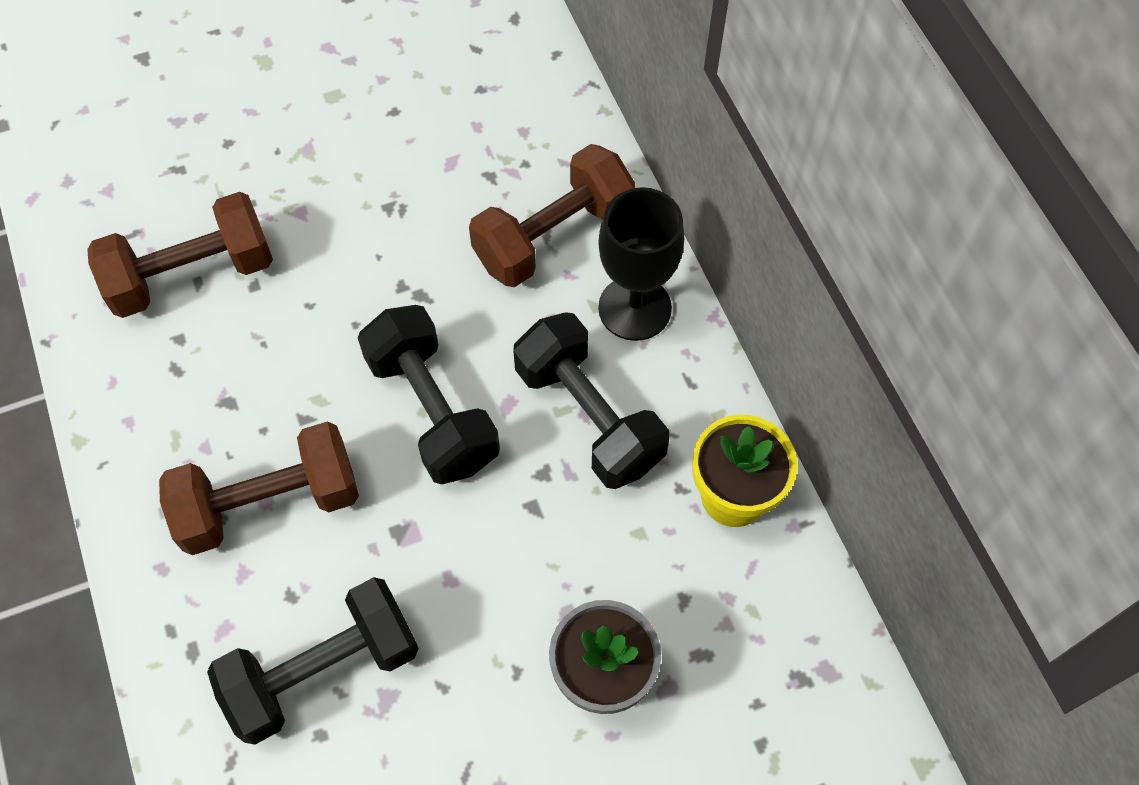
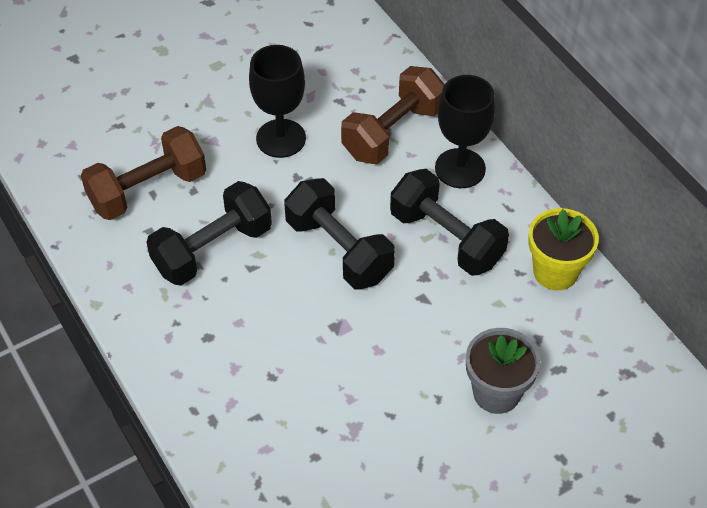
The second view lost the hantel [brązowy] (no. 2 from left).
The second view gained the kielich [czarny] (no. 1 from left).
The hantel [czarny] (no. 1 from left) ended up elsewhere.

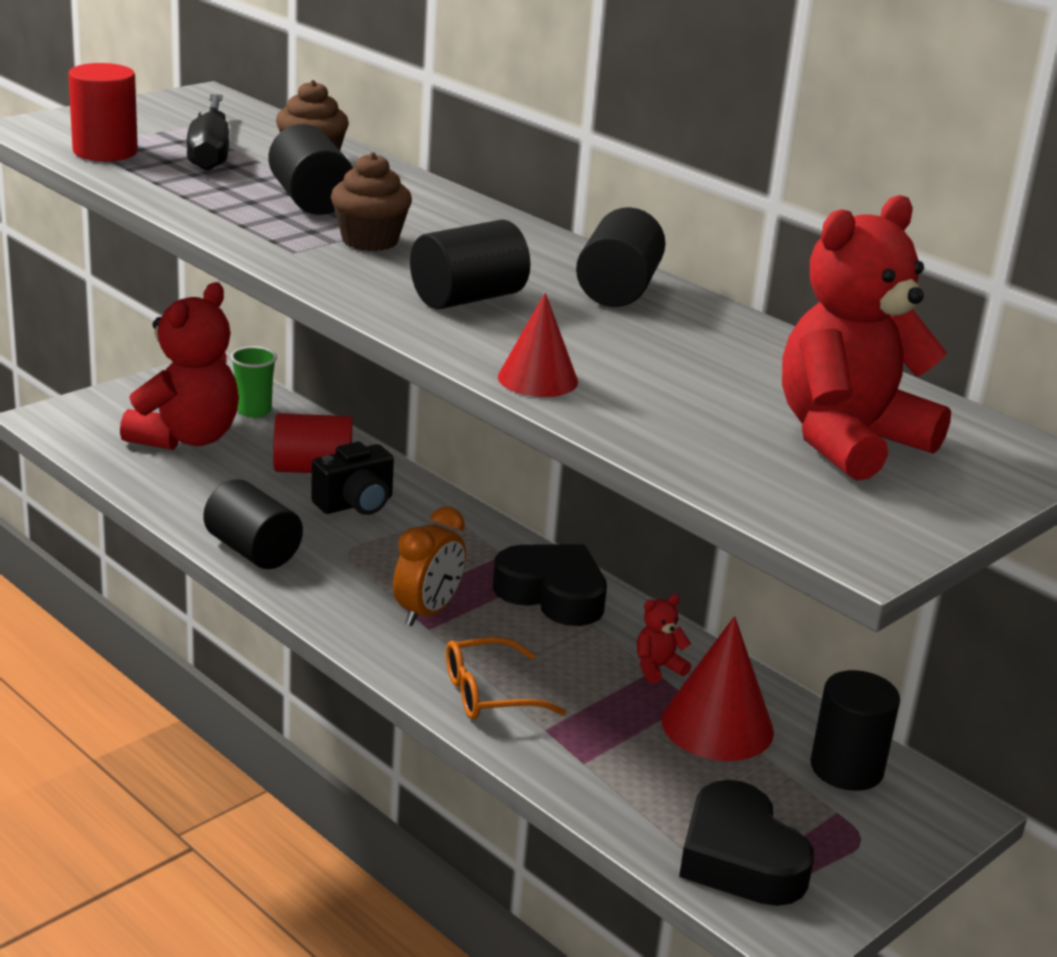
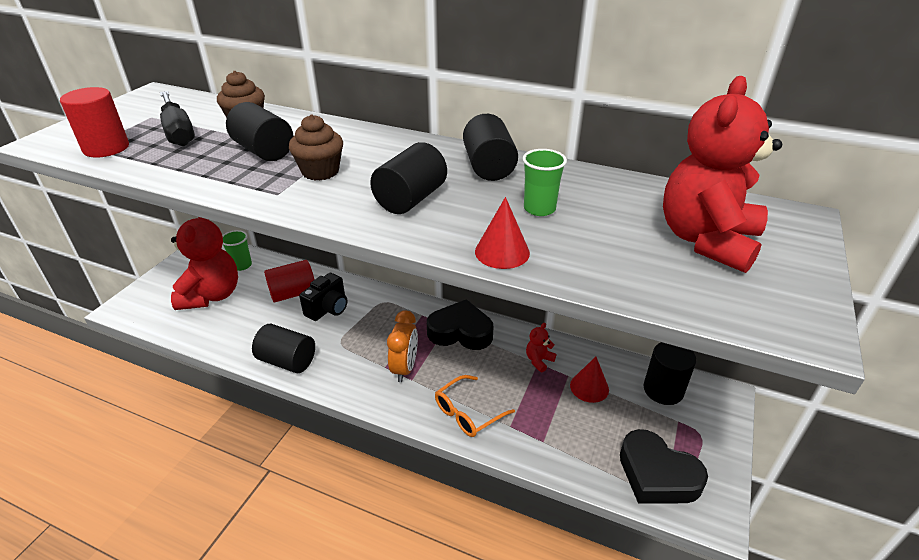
The second view gained the szklanka [zielony] (no. 2 from left).
The size of the stożek [czerwony] (no. 2 from left) changed by a factor of 0.63.

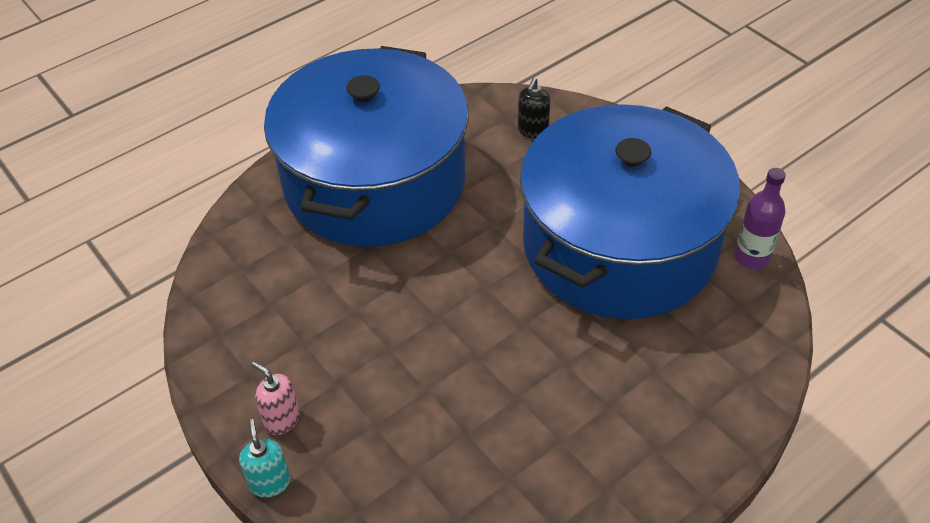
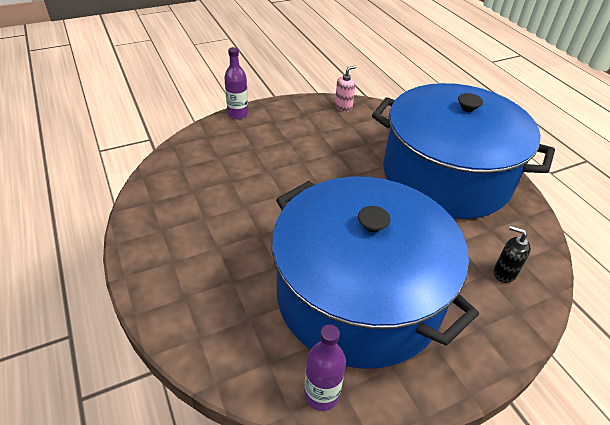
The dozownik mydła [różowy] ended up elsewhere.
Where the dozownik mydła [turkusowy] stood, the butelka [fioletowy] (no. 1 from left) came to stand.

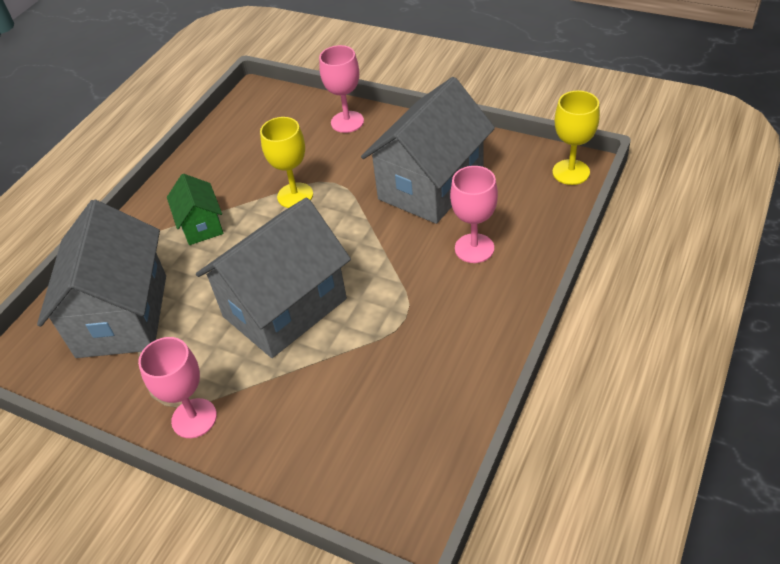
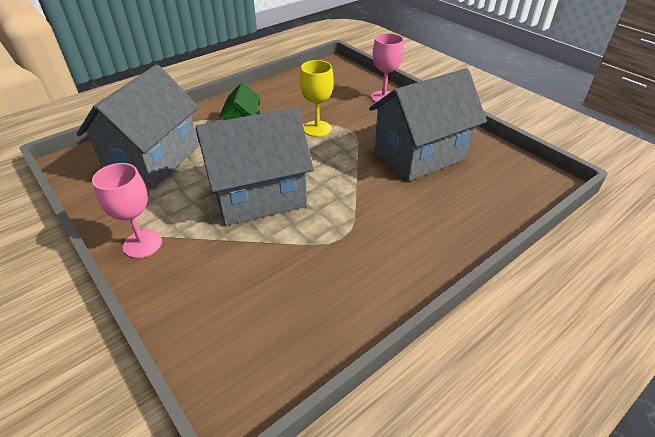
The second view lost the kielich [różowy] (no. 3 from left).
The second view lost the kielich [żółty] (no. 2 from left).

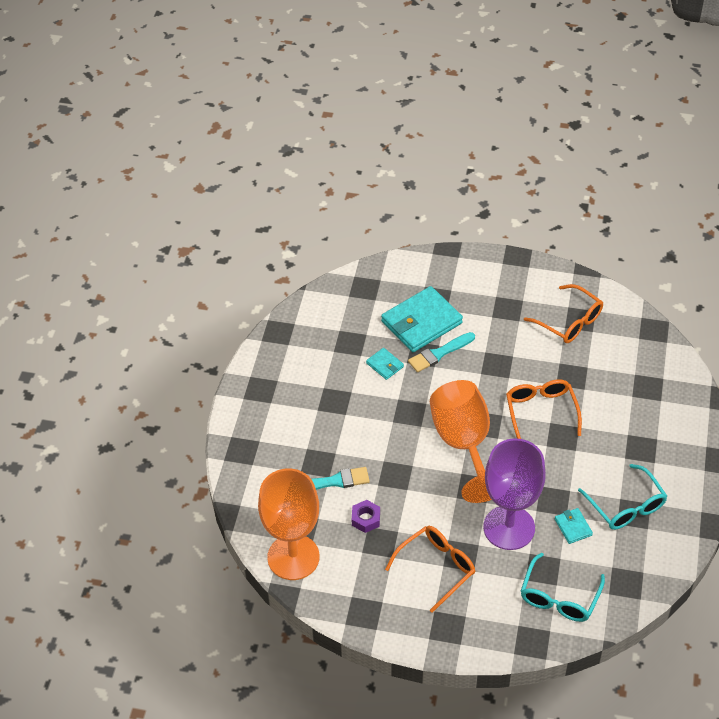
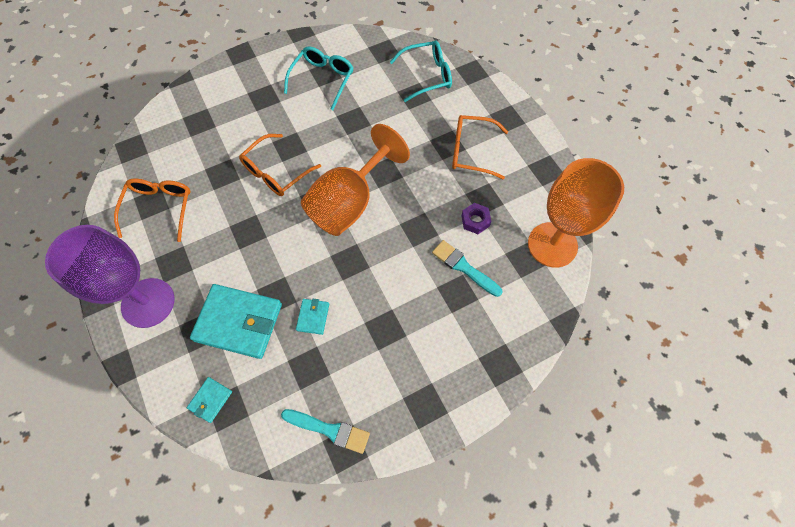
The pędzel [turkusowy] (no. 2 from left in the first image) ended up elsewhere.
The kielich [fioletowy] ended up elsewhere.
The portfel [turkusowy] (no. 3 from left in the first image) ended up elsewhere.

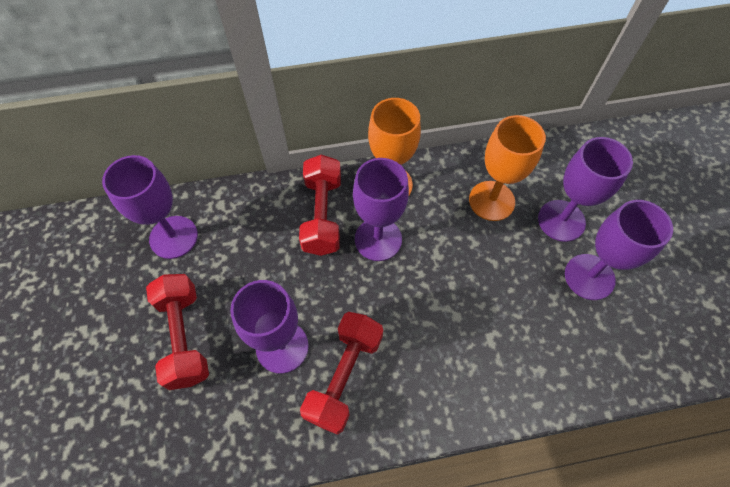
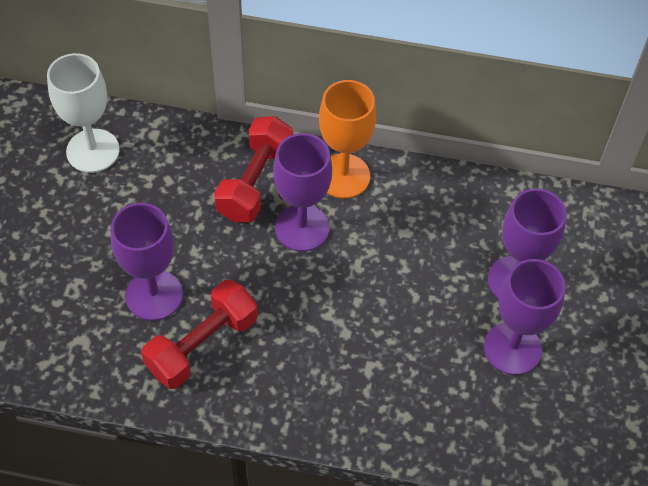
The second view lost the hantel [czerwony] (no. 1 from left).
The second view lost the kielich [pomarańczowy] (no. 2 from left).
What was the kielich [fioletowy] (no. 1 from left) turned into the kielich [biały].

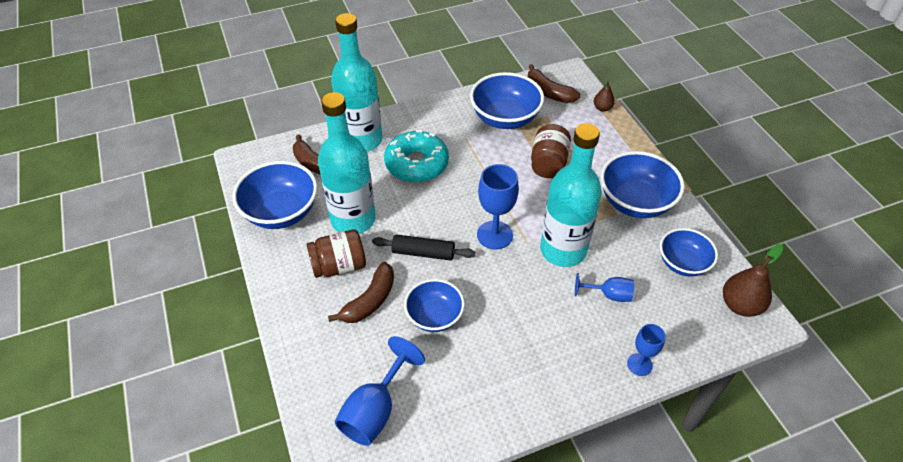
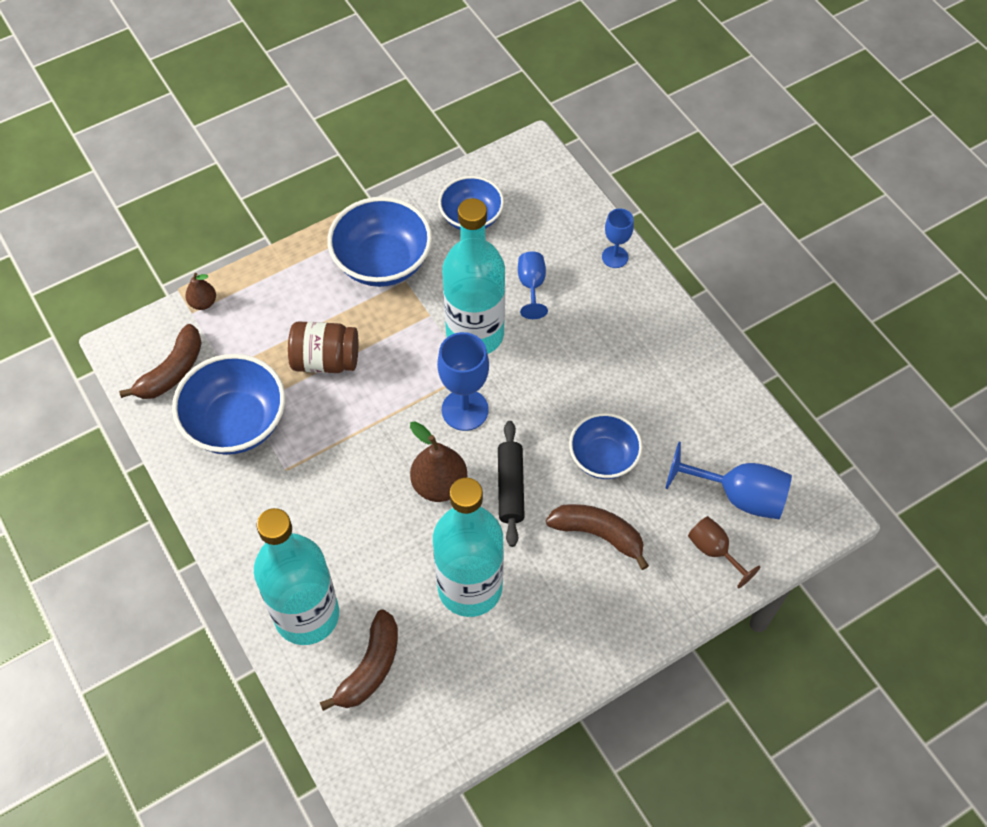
The second view lost the miska [niebieski] (no. 1 from left).
The second view lost the słoik [brązowy] (no. 1 from left).
The second view lost the donut [turkusowy].
The second view gained the kielich [brązowy].
The gruszka [brązowy] (no. 2 from left) ended up elsewhere.

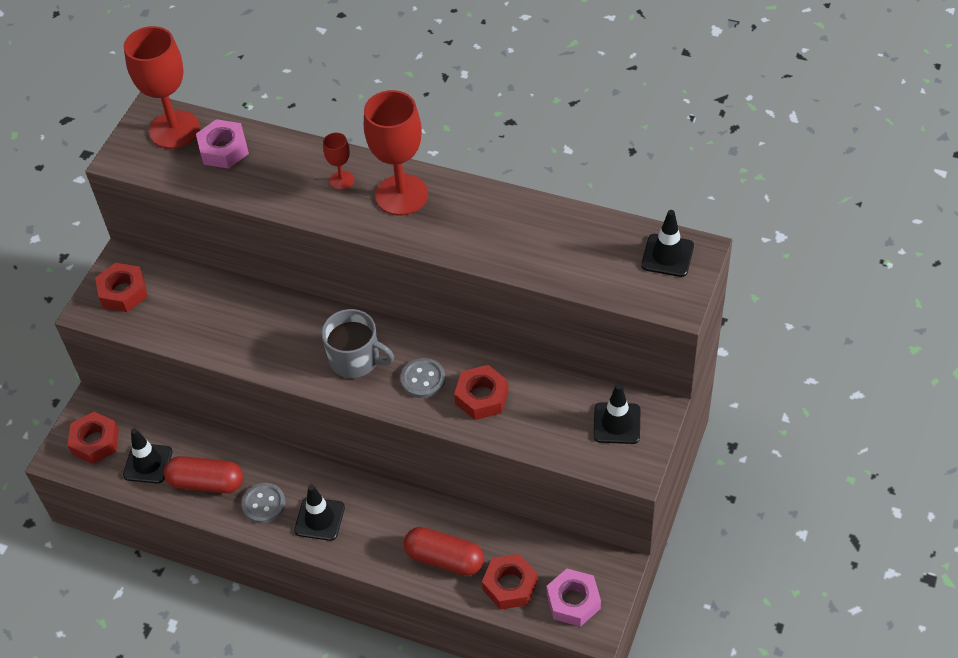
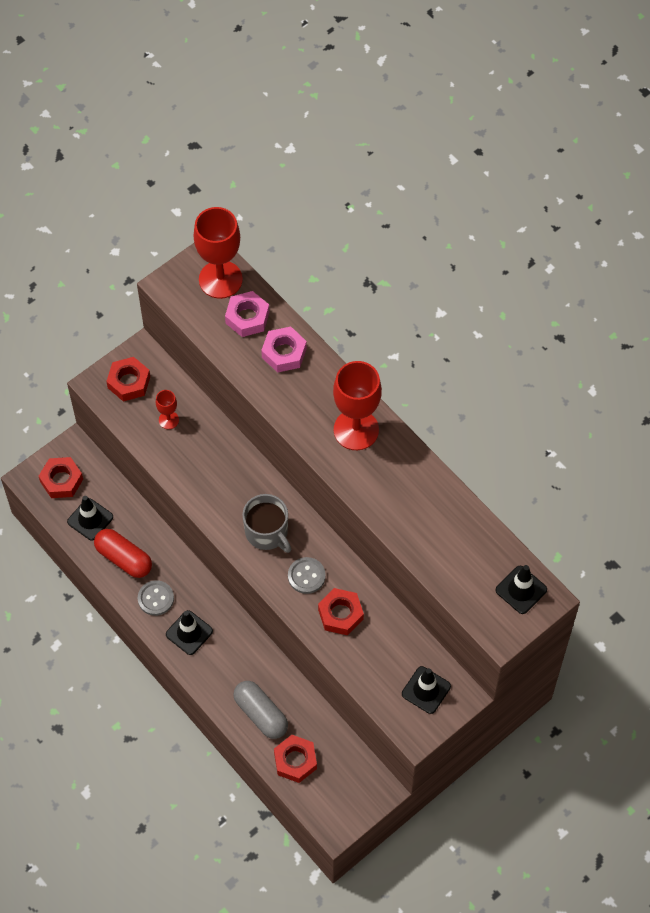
The kielich [czerwony] (no. 2 from left in the first image) ended up elsewhere.
The nakrętka [różowy] (no. 2 from left) ended up elsewhere.
What was the kapsułka [czerwony] (no. 2 from left) turned into the kapsułka [szary].

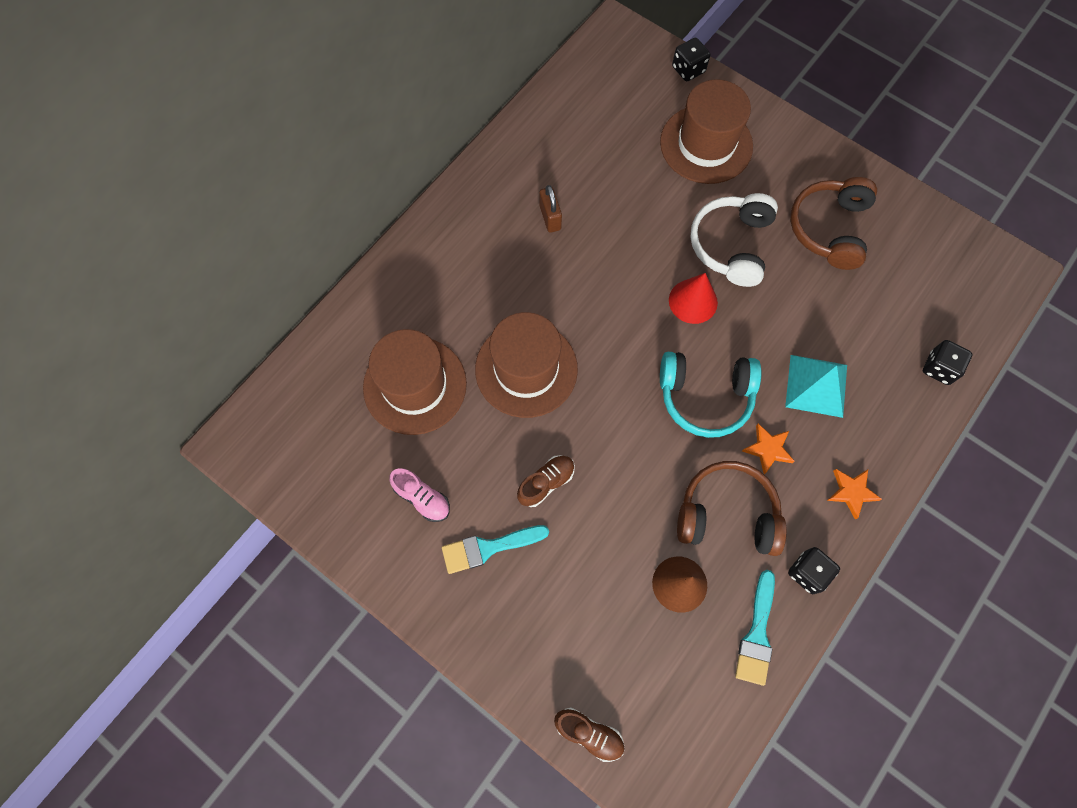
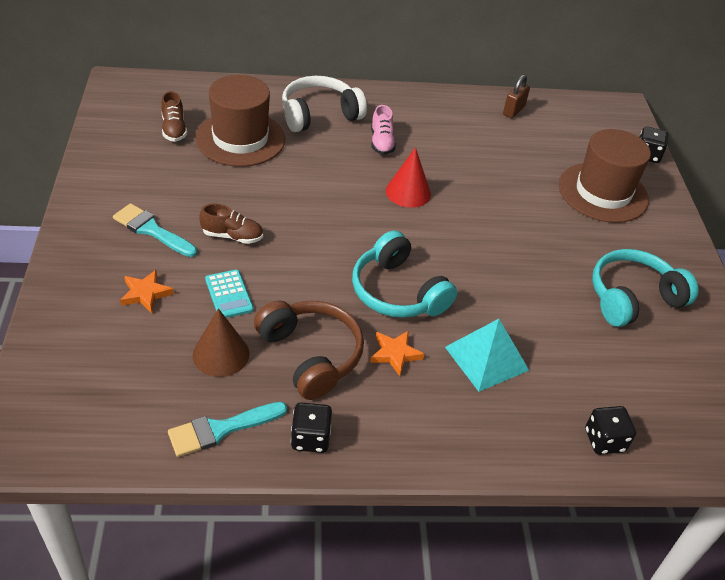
The second view lost the kapelusz [brązowy] (no. 2 from left).
The second view gained the kalkulator [turkusowy].
The but [różowy] ended up elsewhere.
The kłódka [brązowy] ended up elsewhere.
The but [brązowy] (no. 2 from left in the first image) ended up elsewhere.
The stożek [czerwony] ended up elsewhere.
The słuchawki [biały] ended up elsewhere.
The gwiazda [pomarańczowy] (no. 2 from left in the first image) ended up elsewhere.
What was the słuchawki [brązowy] (no. 2 from left) turned into the słuchawki [turkusowy] (no. 2 from left).

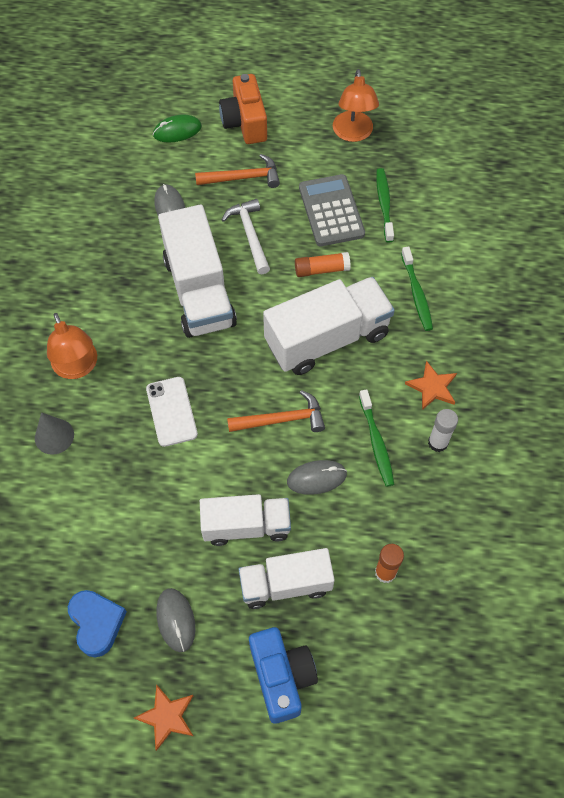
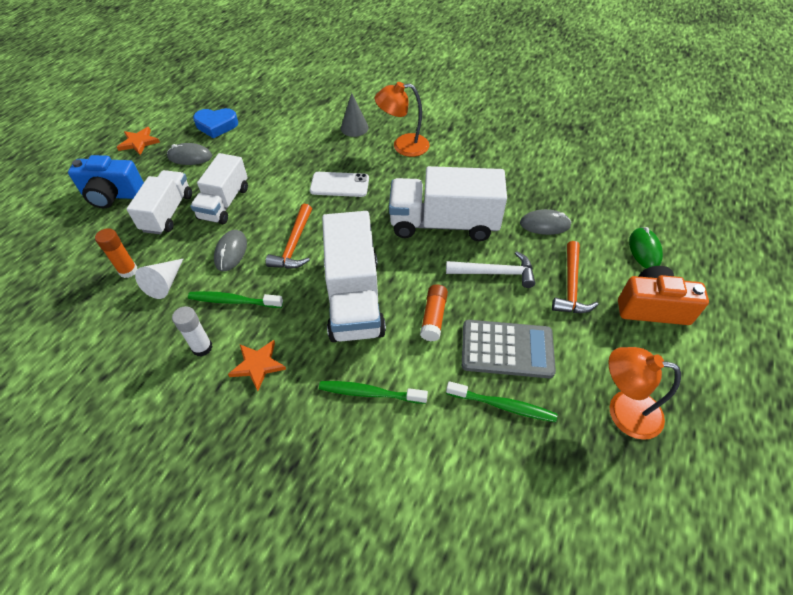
The second view gained the stożek [biały].

